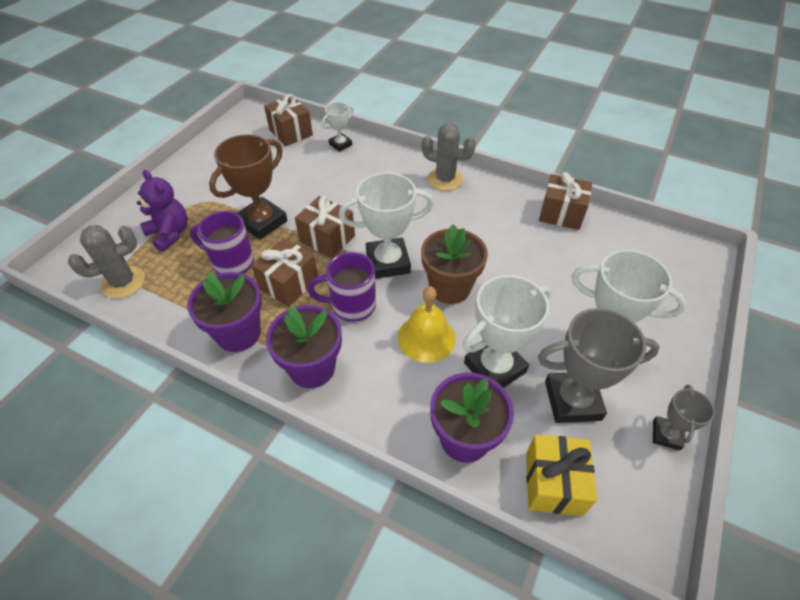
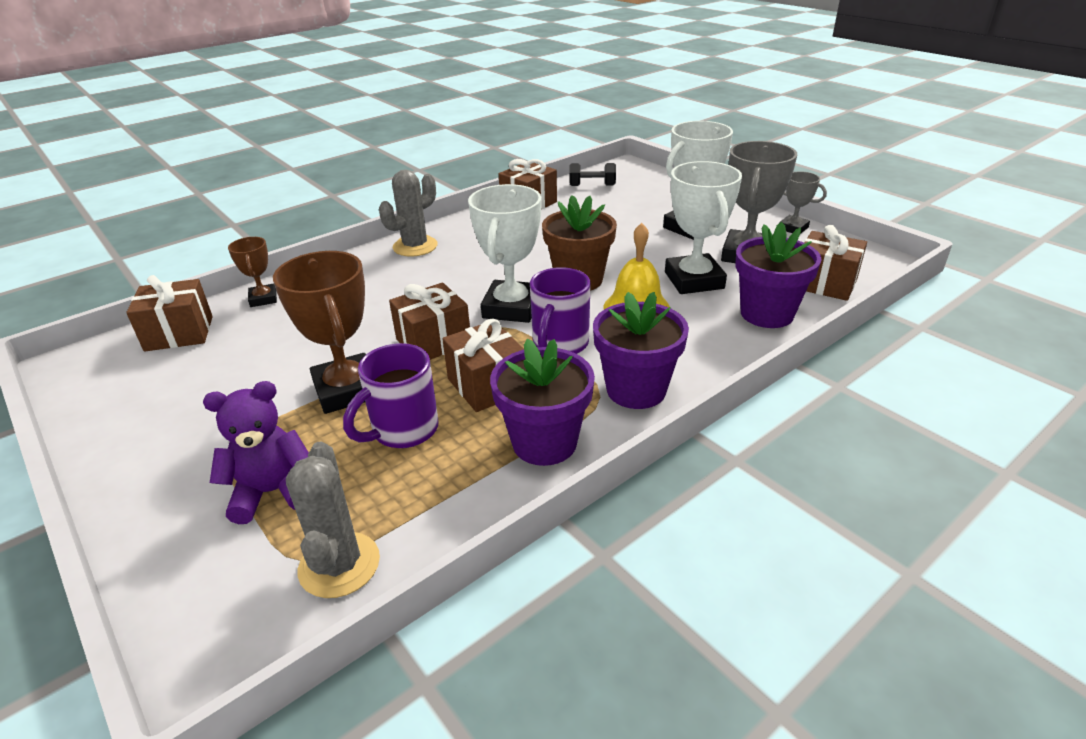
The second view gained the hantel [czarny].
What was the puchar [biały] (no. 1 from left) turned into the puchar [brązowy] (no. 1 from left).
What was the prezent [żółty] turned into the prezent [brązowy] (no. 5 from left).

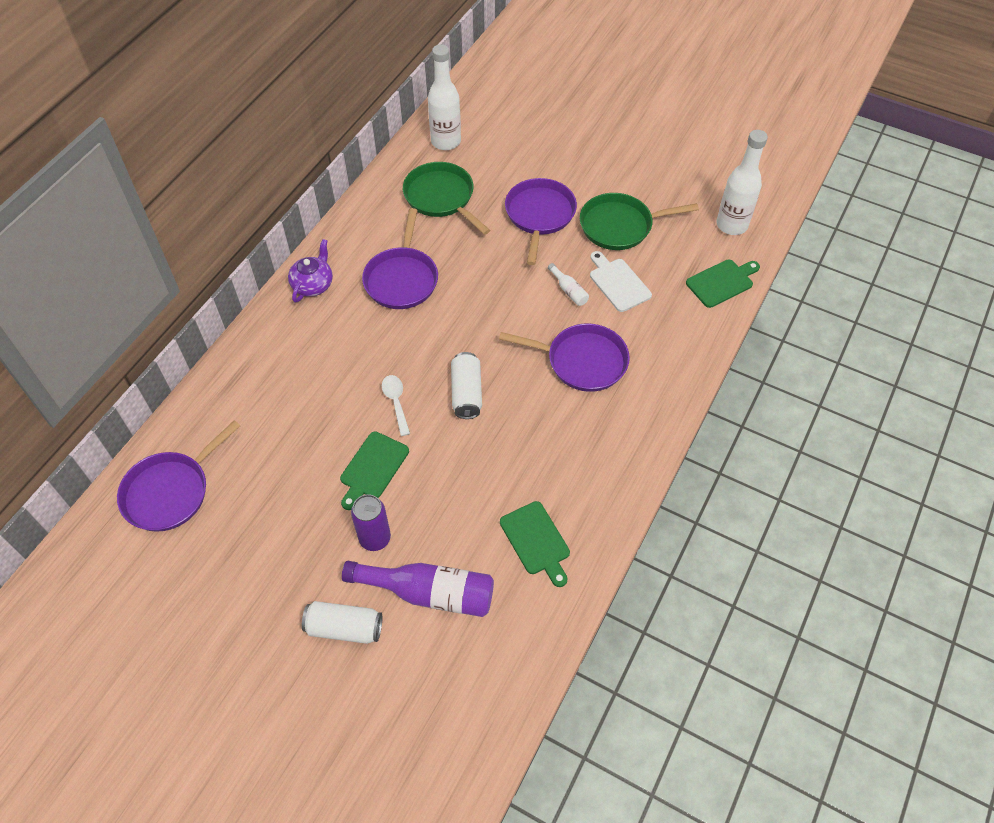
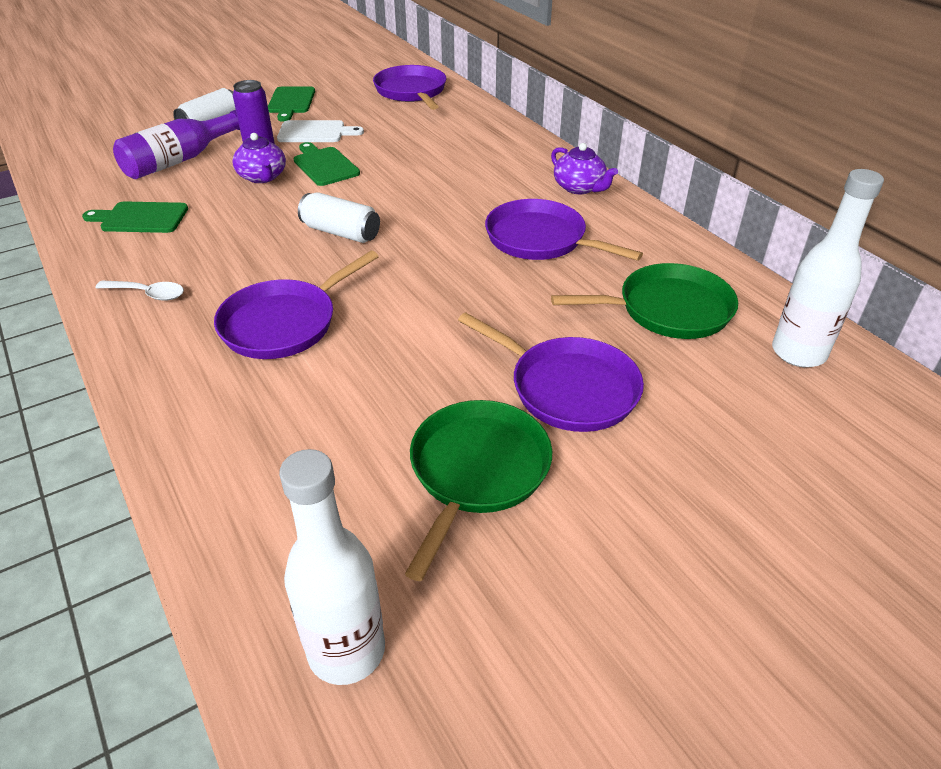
The second view lost the butelka [biały] (no. 2 from left).
The second view gained the imbryk [fioletowy] (no. 1 from left).
The łyżka [biały] ended up elsewhere.
The deska do krojenia [biały] ended up elsewhere.
The deska do krojenia [zielony] (no. 3 from left in the first image) ended up elsewhere.

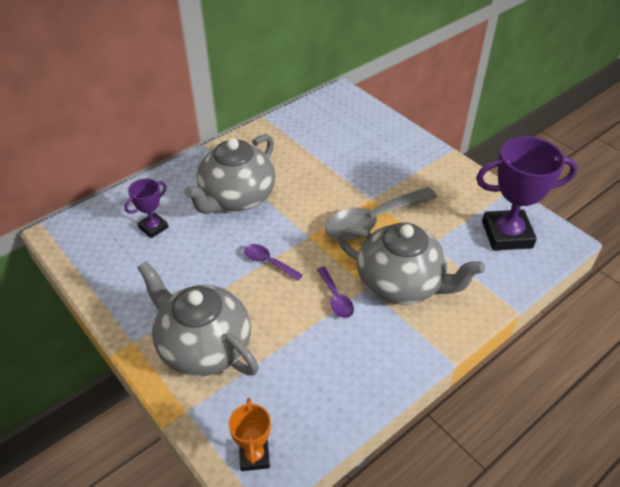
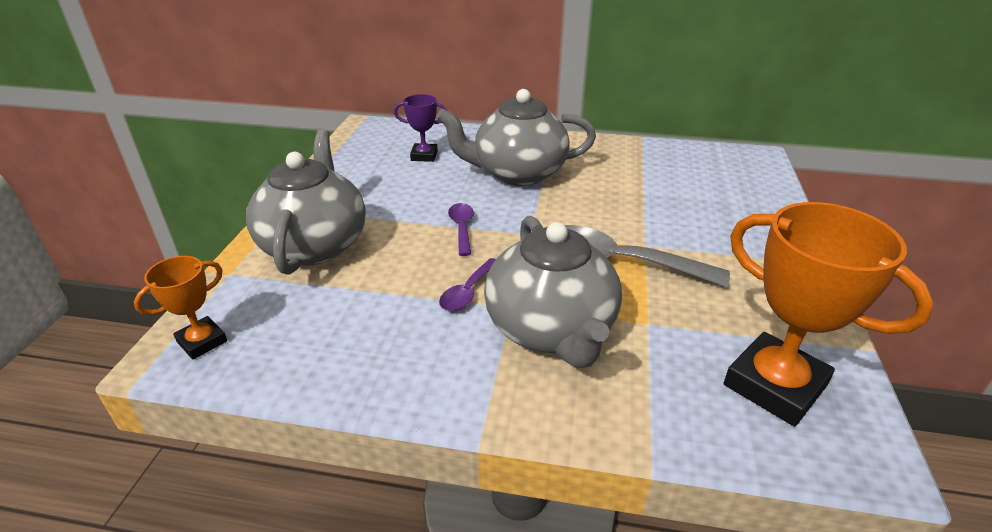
What was the puchar [fioletowy] (no. 2 from left) turned into the puchar [pomarańczowy] (no. 2 from left).

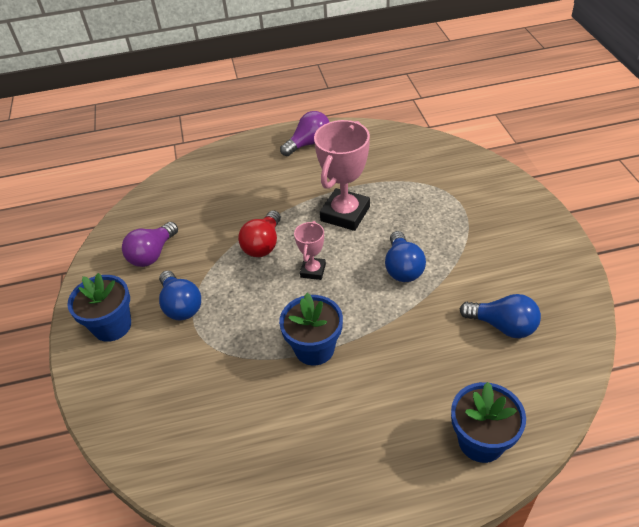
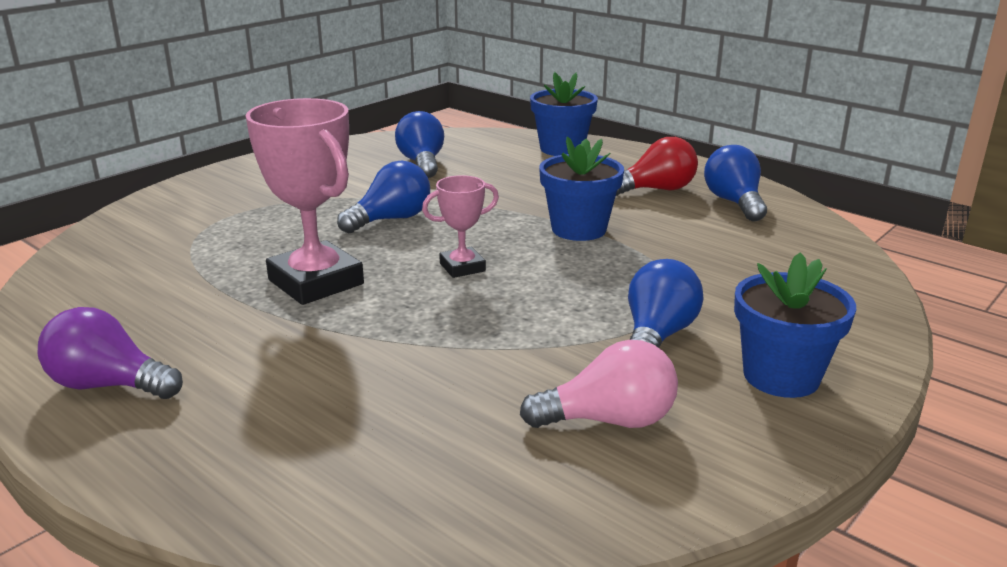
The second view gained the żarówka [niebieski] (no. 4 from left).
The żarówka [czerwony] ended up elsewhere.
What was the żarówka [fioletowy] (no. 1 from left) turned into the żarówka [różowy].
The puchar [różowy] (no. 2 from left in the first image) ended up facing another way, 60 degrees clockwise from before.

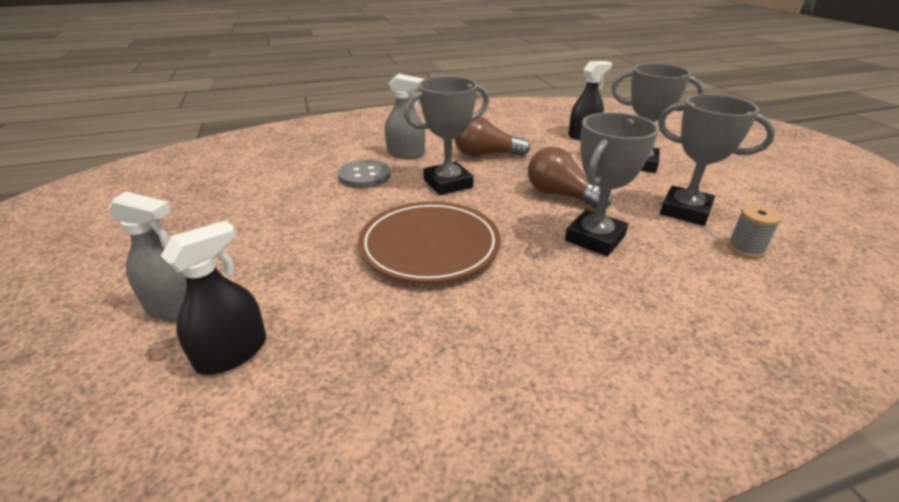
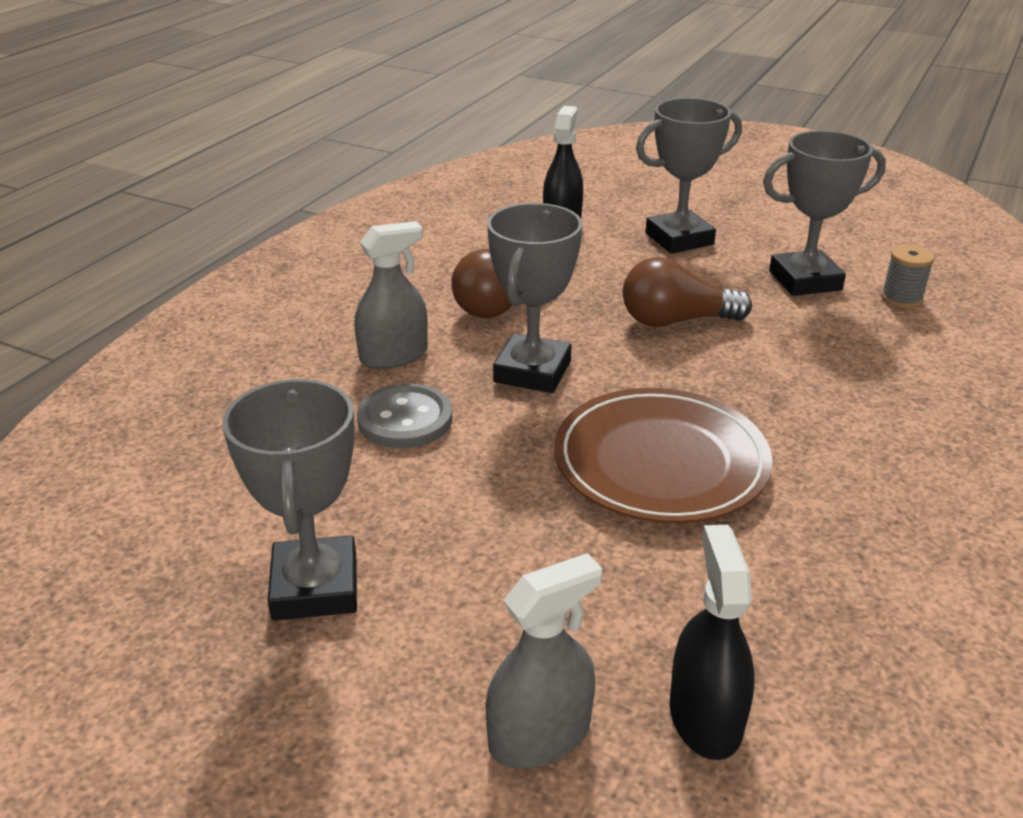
The puchar [szary] (no. 2 from left in the first image) ended up elsewhere.

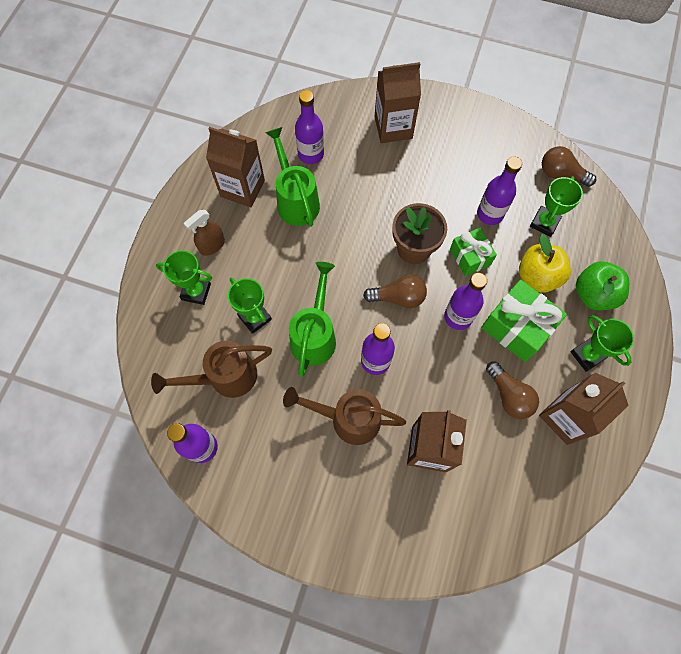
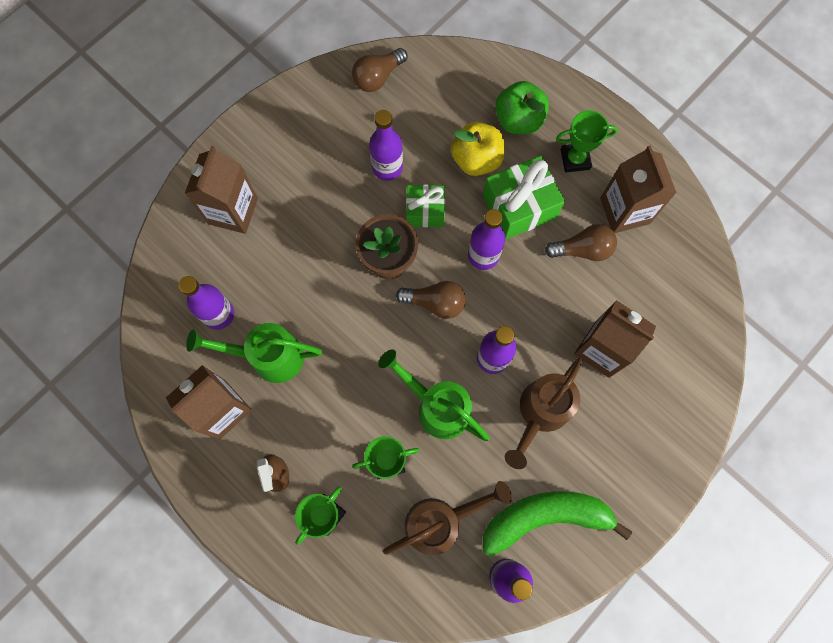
The second view lost the puchar [zielony] (no. 3 from left).
The second view gained the banan [zielony].
The konewka [brązowy] (no. 1 from left) ended up facing another way, 120 degrees counterclockwise from before.
The żarówka [brązowy] (no. 1 from left in the first image) ended up facing another way, 75 degrees clockwise from before.

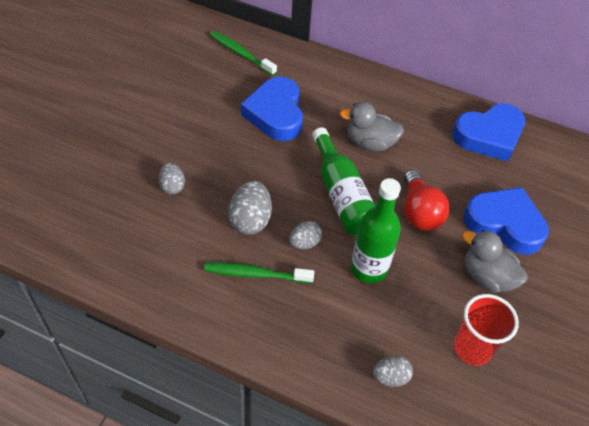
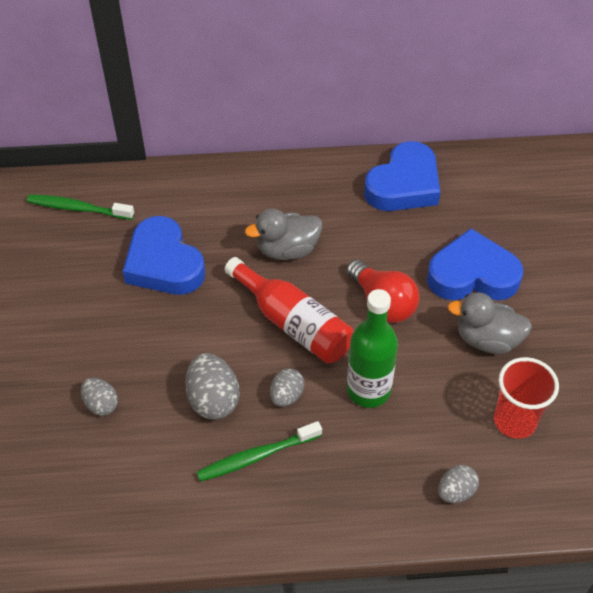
What was the butelka [zielony] (no. 1 from left) turned into the butelka [czerwony].

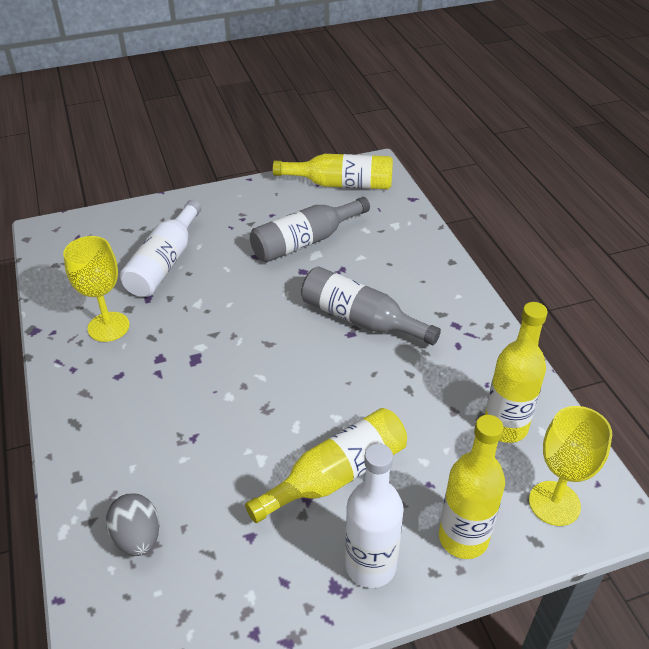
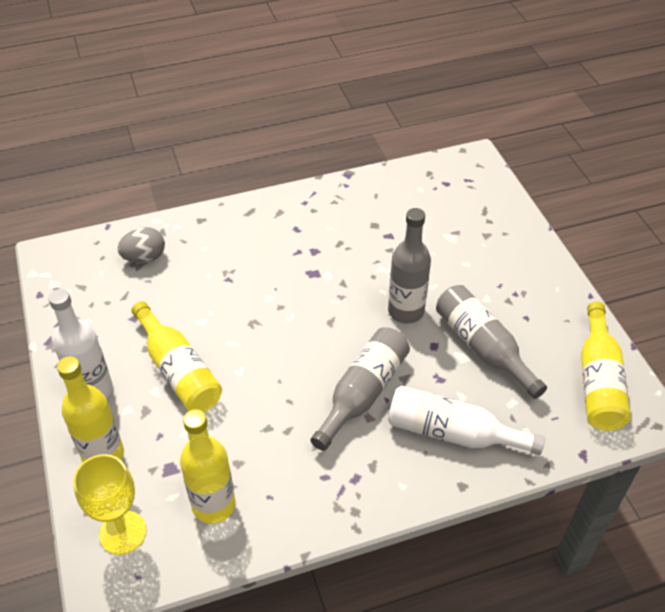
The second view lost the kielich [żółty] (no. 1 from left).
The second view gained the butelka [szary] (no. 2 from left).
The butelka [biały] (no. 1 from left in the first image) ended up elsewhere.

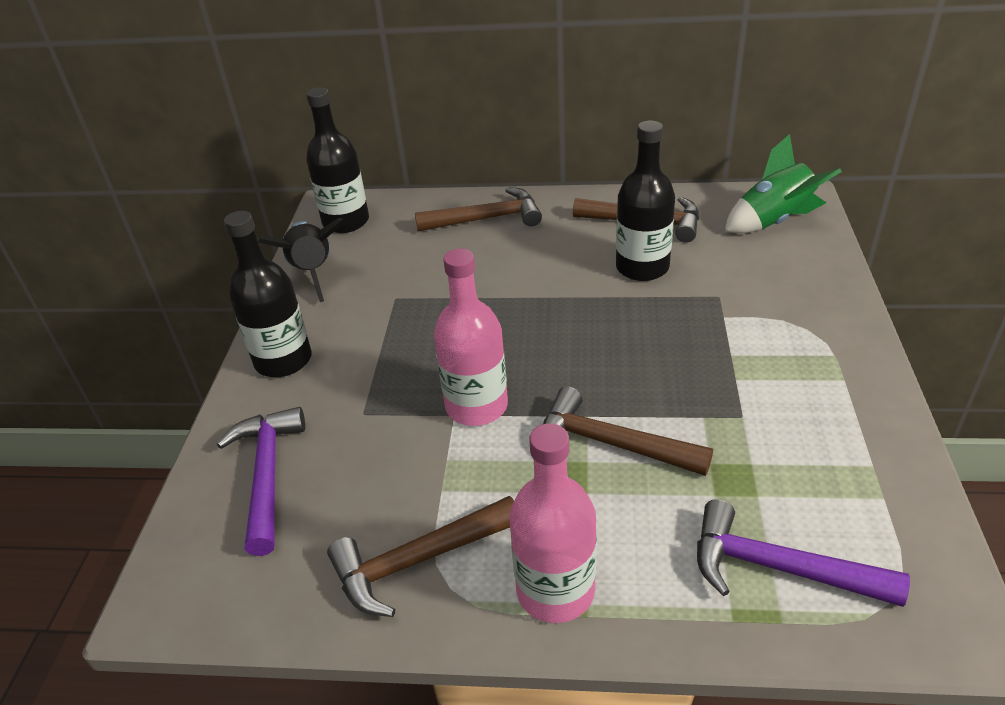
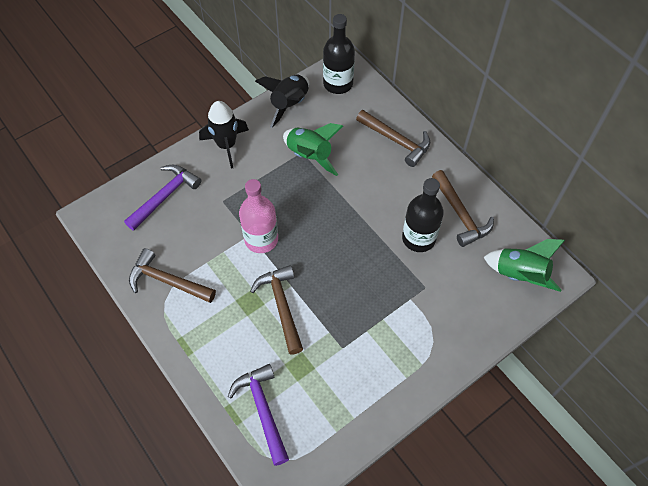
The second view lost the butelka [różowy] (no. 2 from left).
The second view gained the rakieta [zielony] (no. 1 from left).
Where the butelka [czarny] (no. 1 from left) stood, the rakieta [czarny] (no. 1 from left) came to stand.

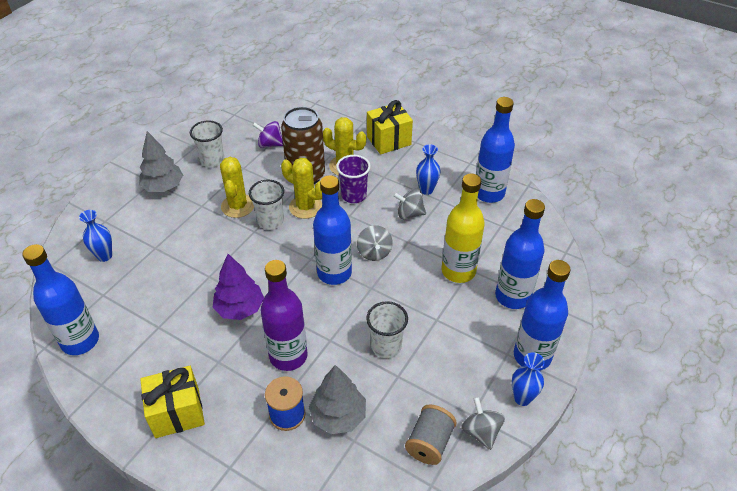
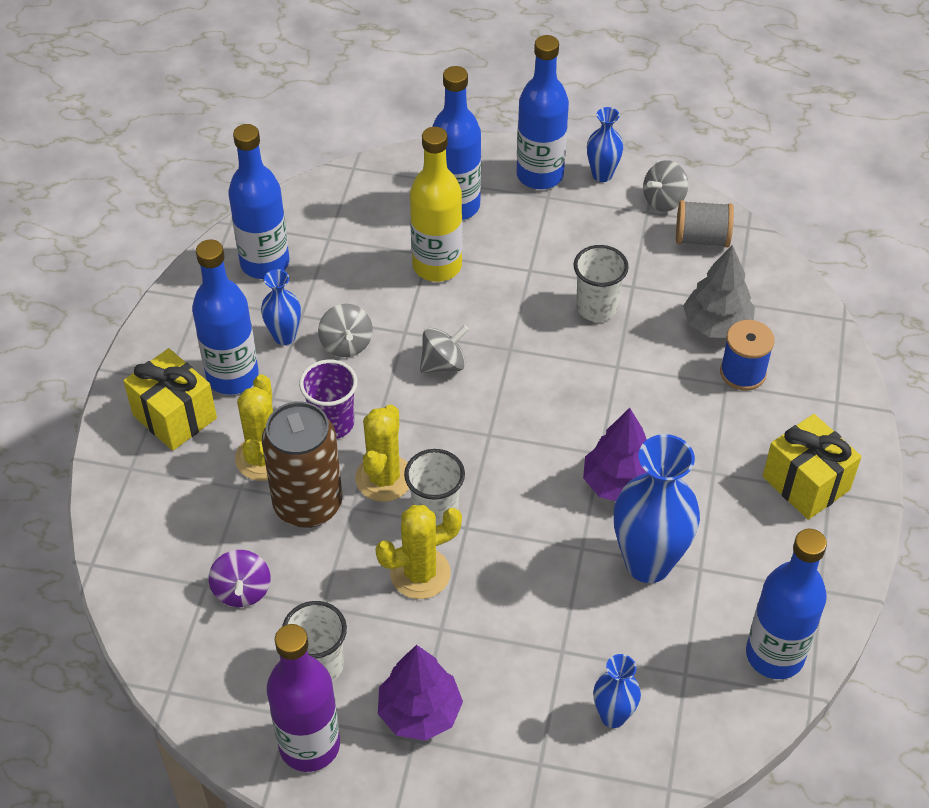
The second view gained the wazon [niebieski] (no. 4 from left).
The butelka [fioletowy] ended up elsewhere.
The butelka [niebieski] (no. 2 from left in the first image) ended up elsewhere.
What was the drzewko [szary] (no. 1 from left) turned into the drzewko [fioletowy] (no. 1 from left).

